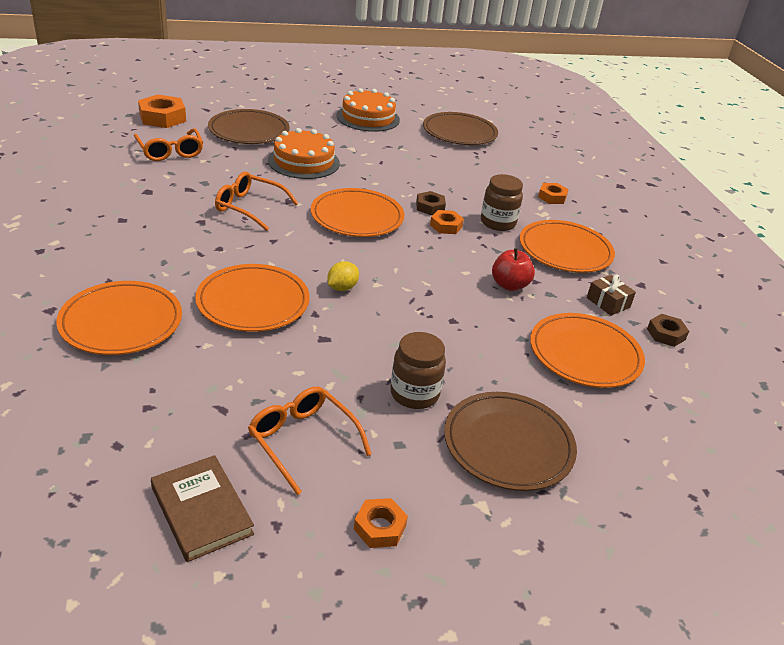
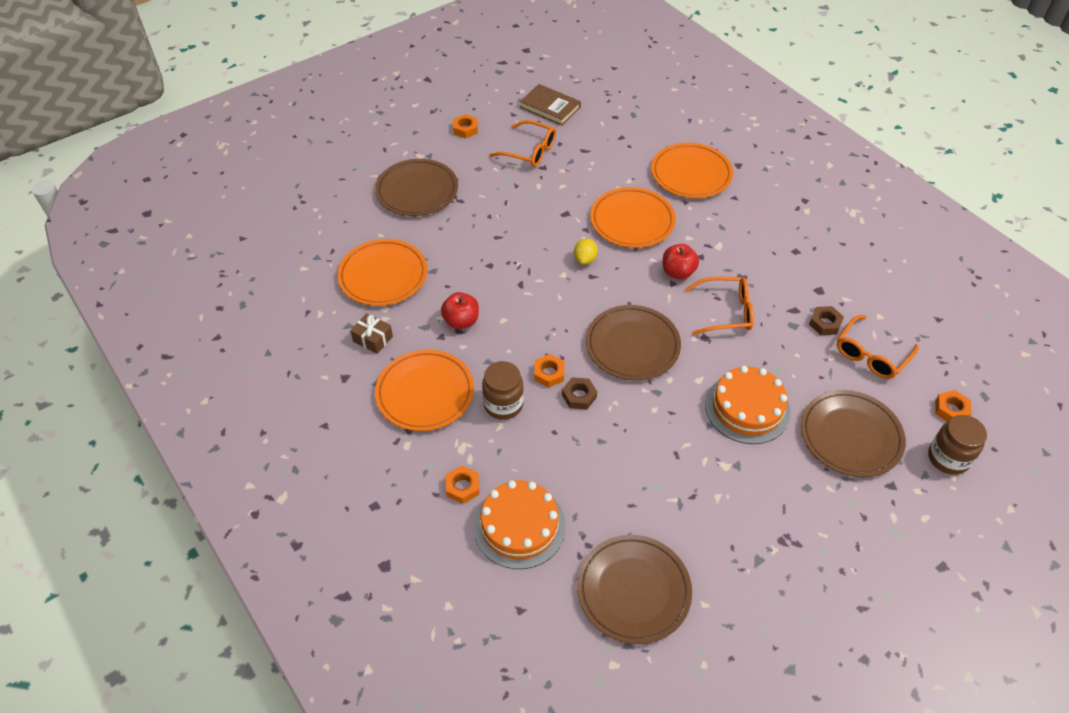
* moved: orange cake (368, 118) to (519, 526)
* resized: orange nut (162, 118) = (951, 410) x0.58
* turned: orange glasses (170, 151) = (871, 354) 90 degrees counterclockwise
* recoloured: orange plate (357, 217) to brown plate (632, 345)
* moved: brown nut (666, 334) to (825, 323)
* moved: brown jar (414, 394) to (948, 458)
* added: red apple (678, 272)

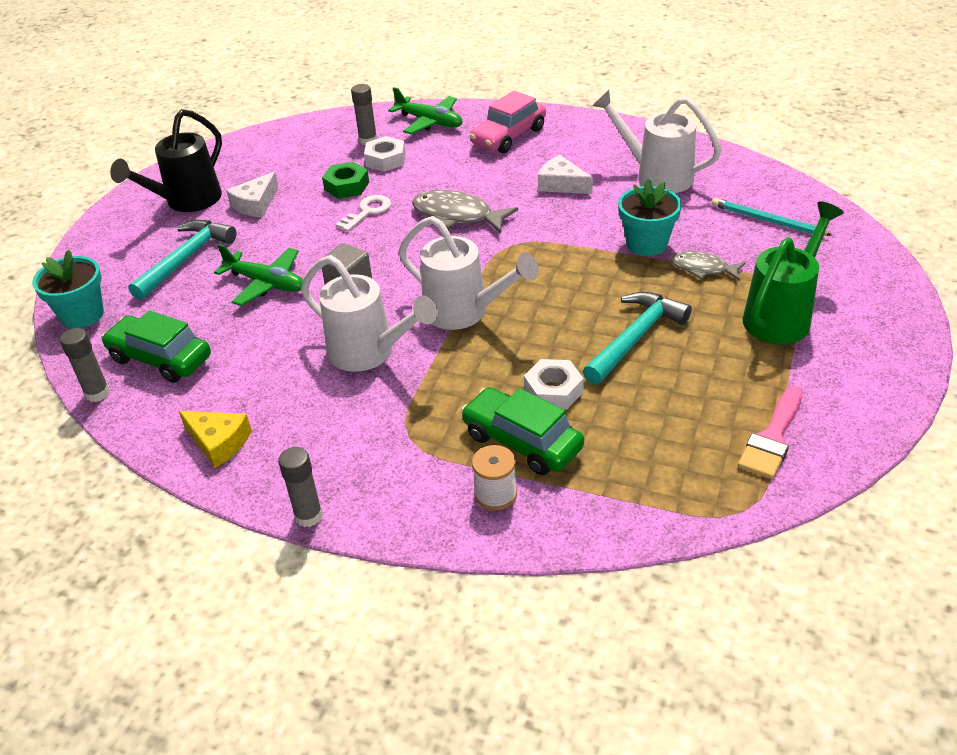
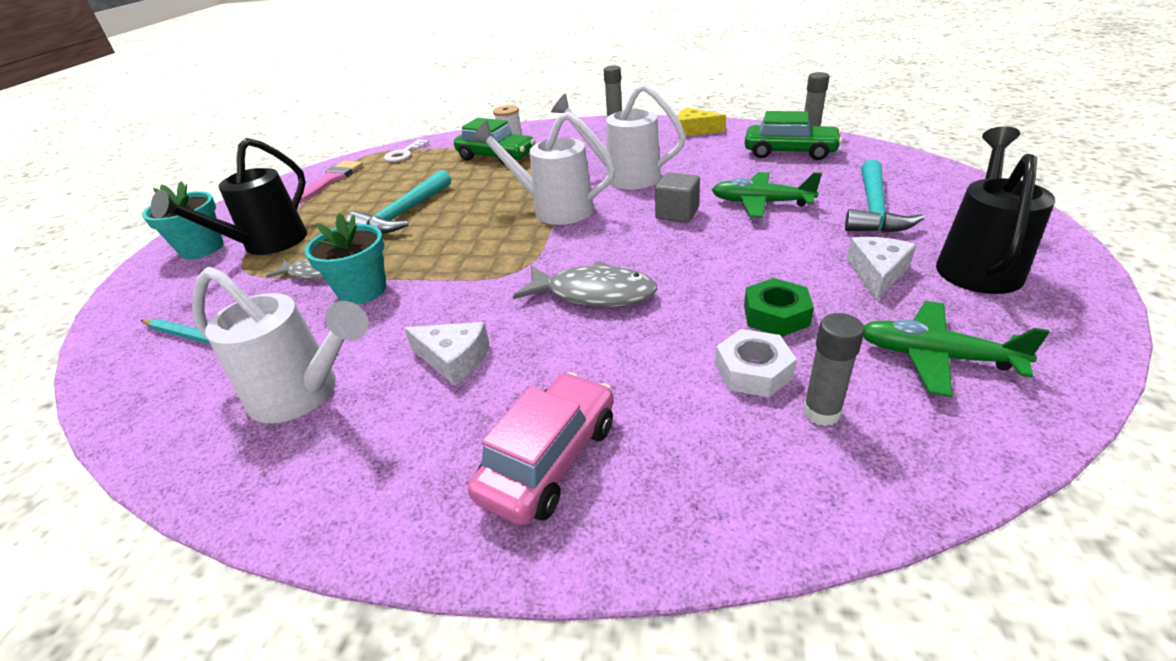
* moved: green plane (429, 122) to (935, 357)
* moved: white key (367, 212) to (404, 154)
* recoloured: green watering can (782, 316) to black watering can (267, 244)
* moved: turquoise flower pot (82, 315) to (202, 248)
* removed: white nut (553, 390)

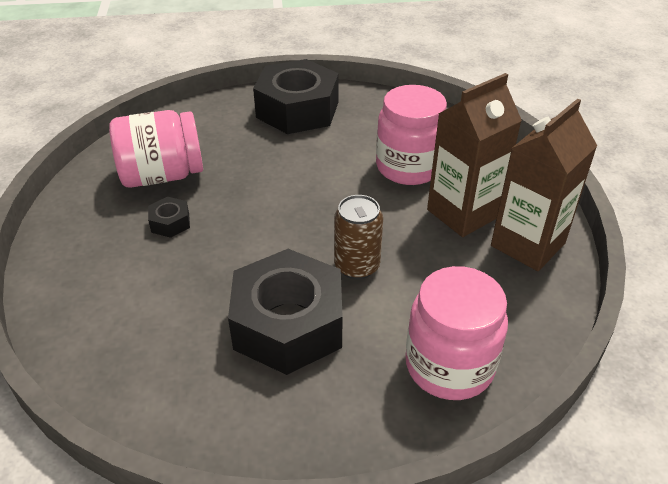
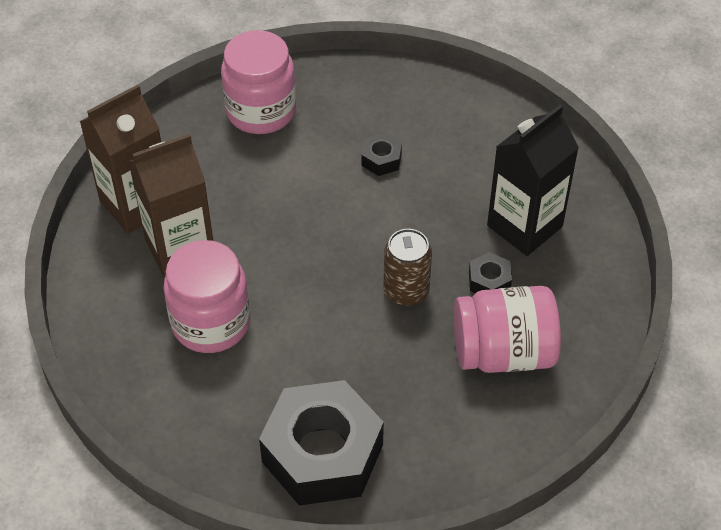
* moved: brown can (357, 266) to (406, 291)
* resized: black nut (288, 324) = (381, 159) x0.41
* added: black carton (524, 226)

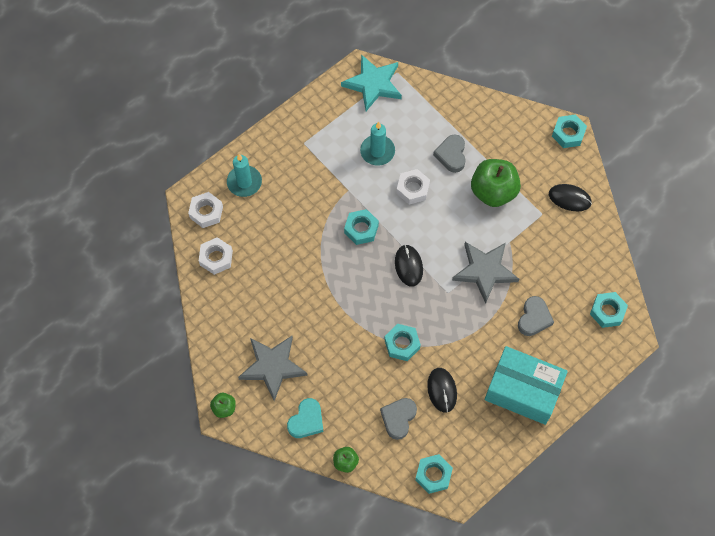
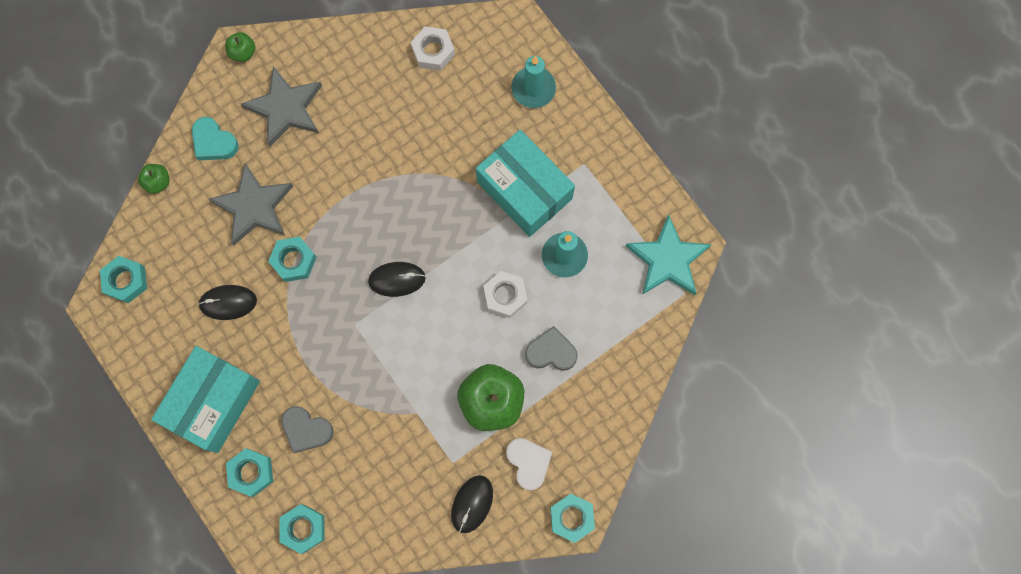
* removed: white nut (206, 212)
* moved: turquoise nut (361, 229) to (251, 472)
* moved: grey star (485, 271) to (254, 206)
* removed: grey heart (398, 418)
* added: turquoise box (524, 190)
* added: white heart (528, 462)

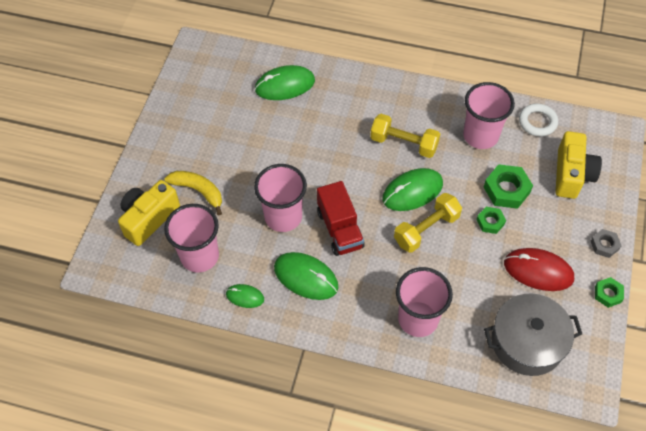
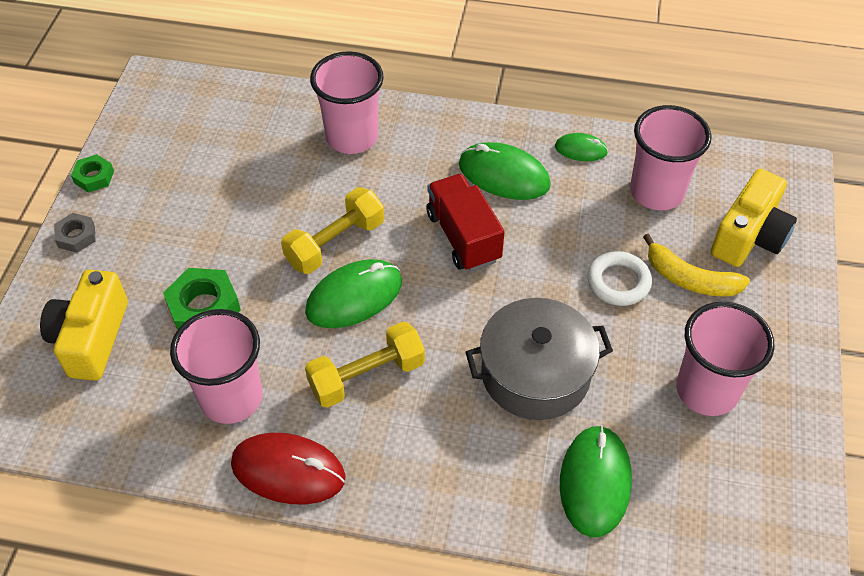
* turned: green mouse (285, 85) = (595, 482) 60 degrees counterclockwise
* moved: white ring (537, 122) to (618, 282)
* turned: yellow dumbbell (404, 143) = (366, 376) 45 degrees counterclockwise
* moved: pink cup (283, 217) to (706, 390)
* removed: green nut (490, 222)
* moved: red mouse (538, 271) to (288, 470)
* moved: grey pot (527, 342) to (535, 373)

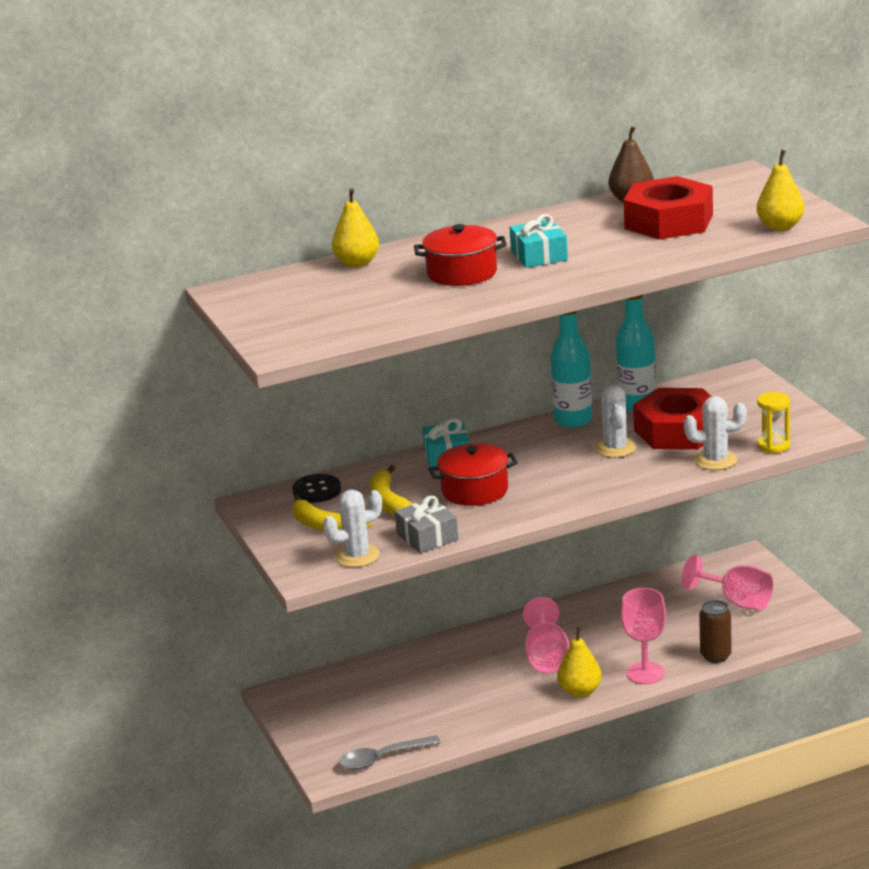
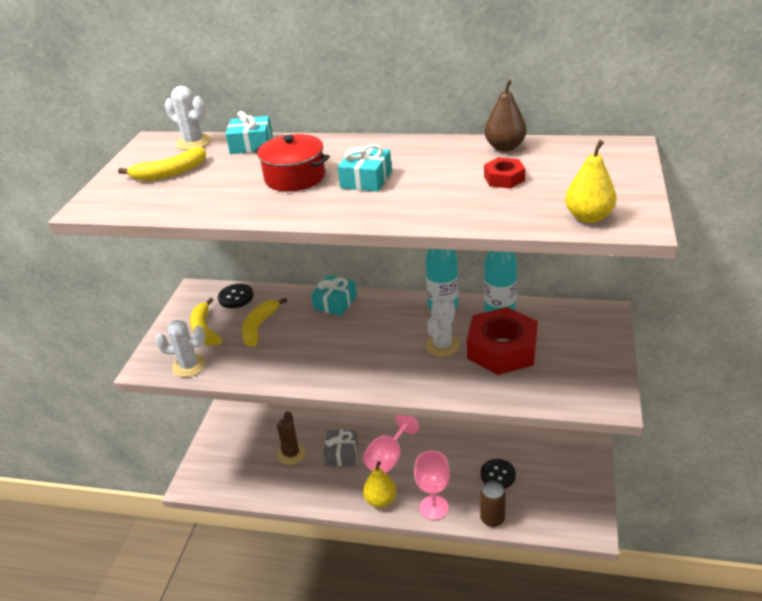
* resized: red nut (668, 221) = (504, 178) x0.47
* replaced: yellow pear (357, 263) to turquoise gift (251, 144)
* removed: yellow hourglass (773, 446)
* moved: white cactus (715, 460) to (193, 142)
* removed: red pot (474, 490)
* moved: grey gift (427, 537) to (341, 453)
* removed: pink goblet (737, 601)
* removed: grey spoon (382, 758)
* added: yellow banana (170, 173)
* added: brown cactus (291, 454)
* added: black button (497, 475)

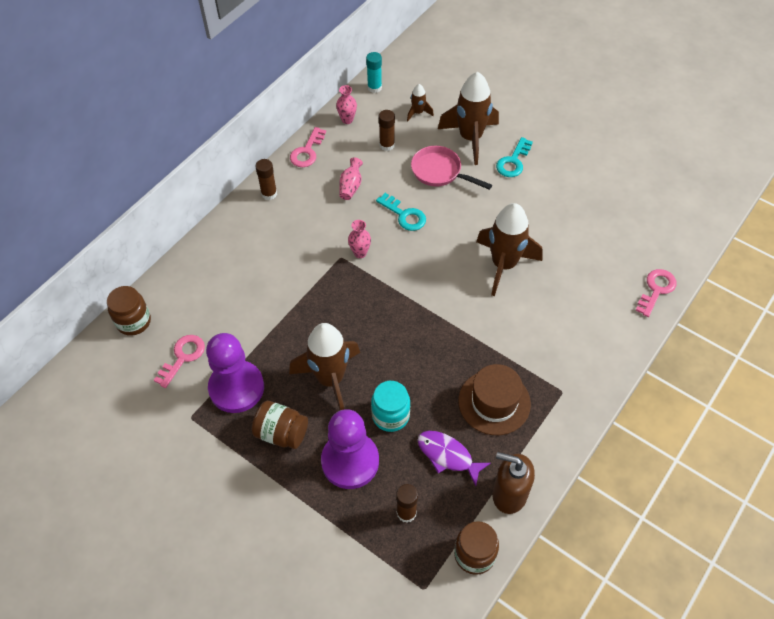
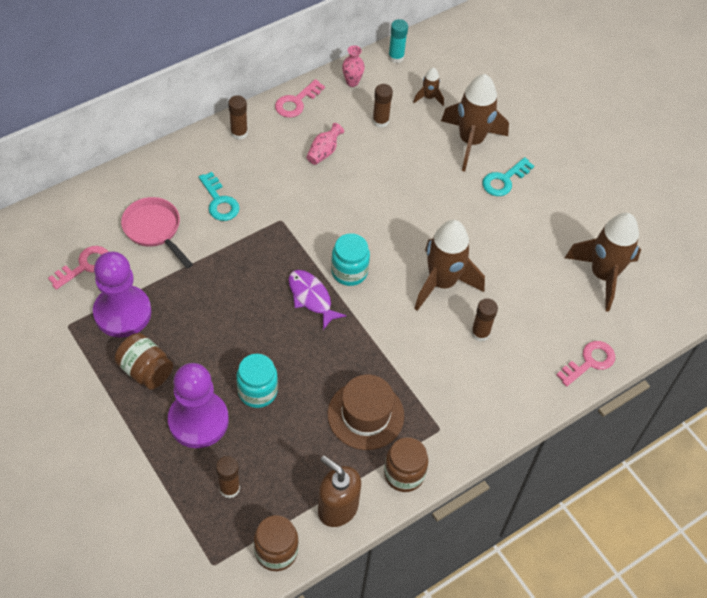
* moved: pink pan (440, 172) to (154, 230)
* moved: turquoise key (404, 215) to (219, 201)
* removed: pink vase (360, 253)
* moved: brown jar (134, 321) to (404, 474)
* moved: brown rocket (330, 379) to (602, 275)
* moved: purple fish (447, 455) to (311, 297)
* added: turquoise jar (349, 272)
* added: brown glue stick (480, 333)

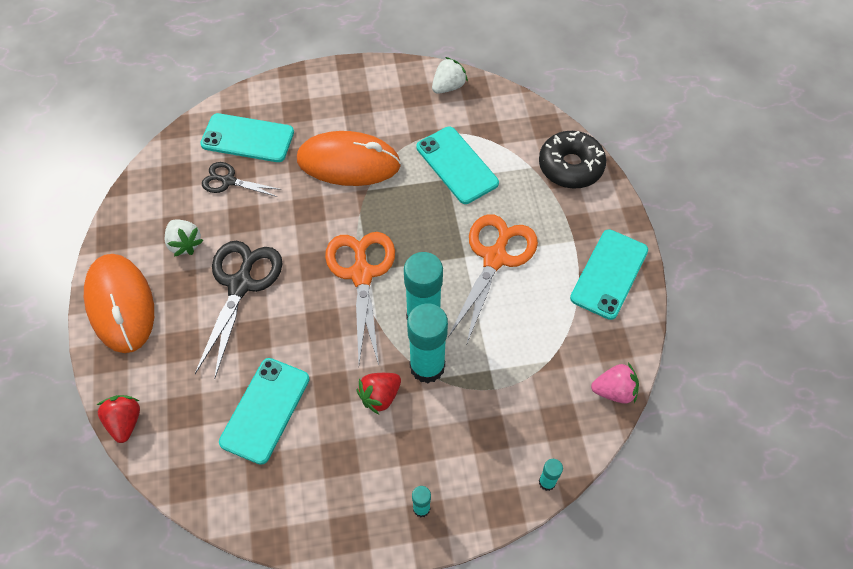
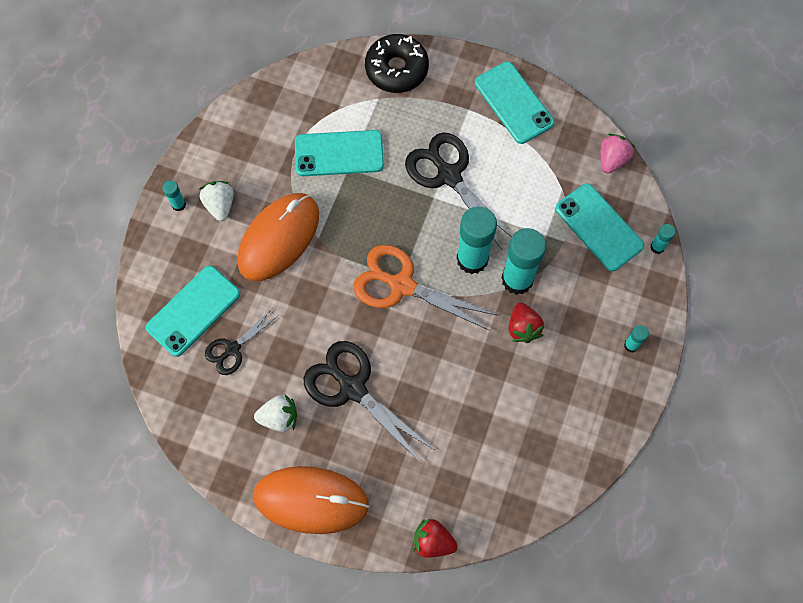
* moved: white strawberry (448, 86) to (220, 205)
* recoloured: orange scissors (495, 258) to black scissors (449, 175)
* moved: turquoise phone (265, 410) to (599, 227)
* added: turquoise glue stick (178, 204)

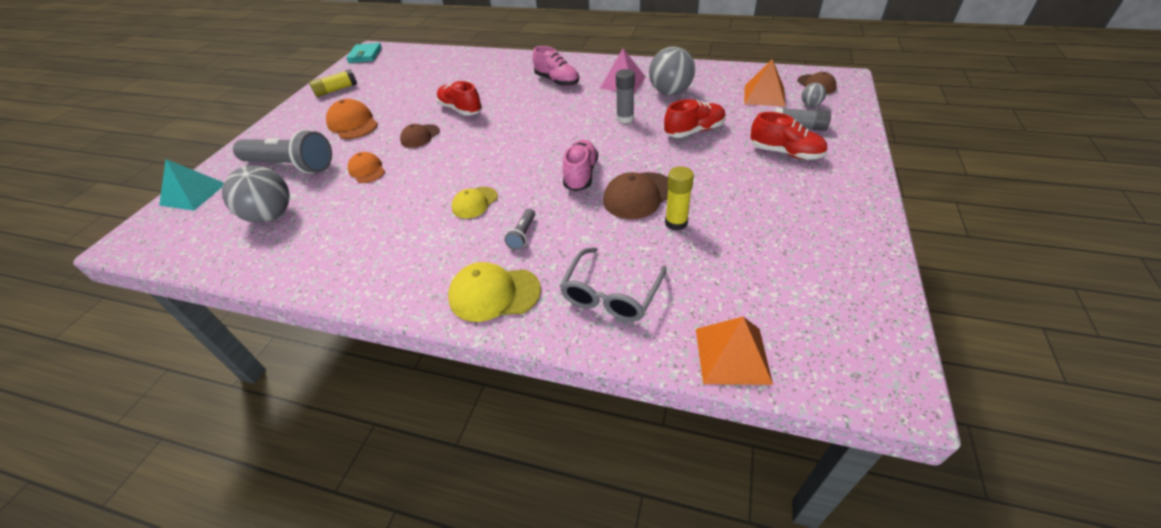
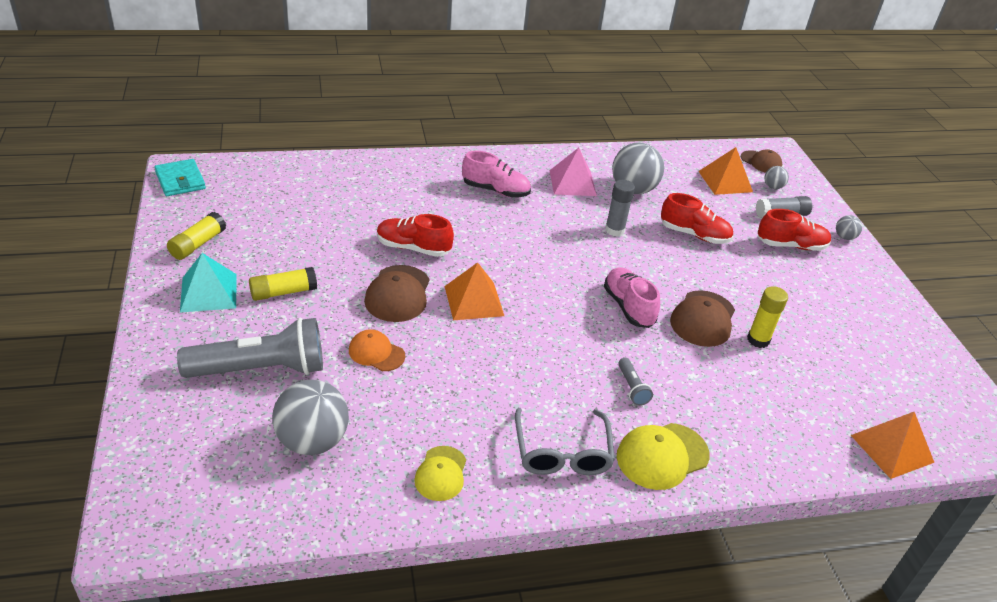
* replaced: orange cap (353, 124) to yellow glue stick (283, 292)
* turned: red shoe (694, 131) = (694, 234) 75 degrees clockwise
* resized: brown cap (420, 136) = (398, 294) x1.53
* moved: turquoise pyramid (193, 194) to (208, 292)
* moved: yellow cap (474, 203) to (441, 473)
* moved: grey glasses (611, 293) to (562, 452)
* added: grey ball (844, 237)
* added: orange pyramid (474, 301)

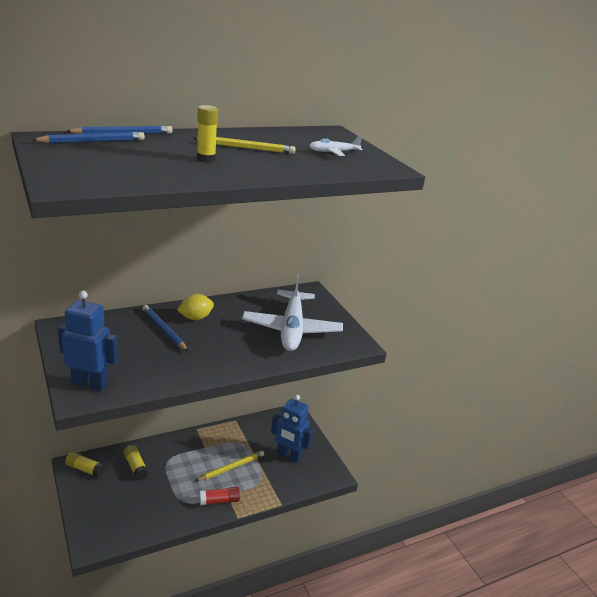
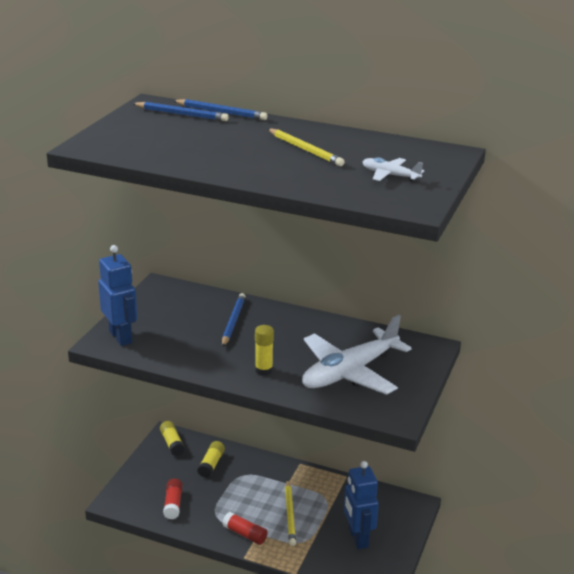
* moved: yellow glue stick (206, 159) to (263, 370)
* removed: yellow lemon (195, 318)
* turned: yellow pencil (231, 467) = (290, 514) 75 degrees clockwise
* added: red glue stick (173, 504)

